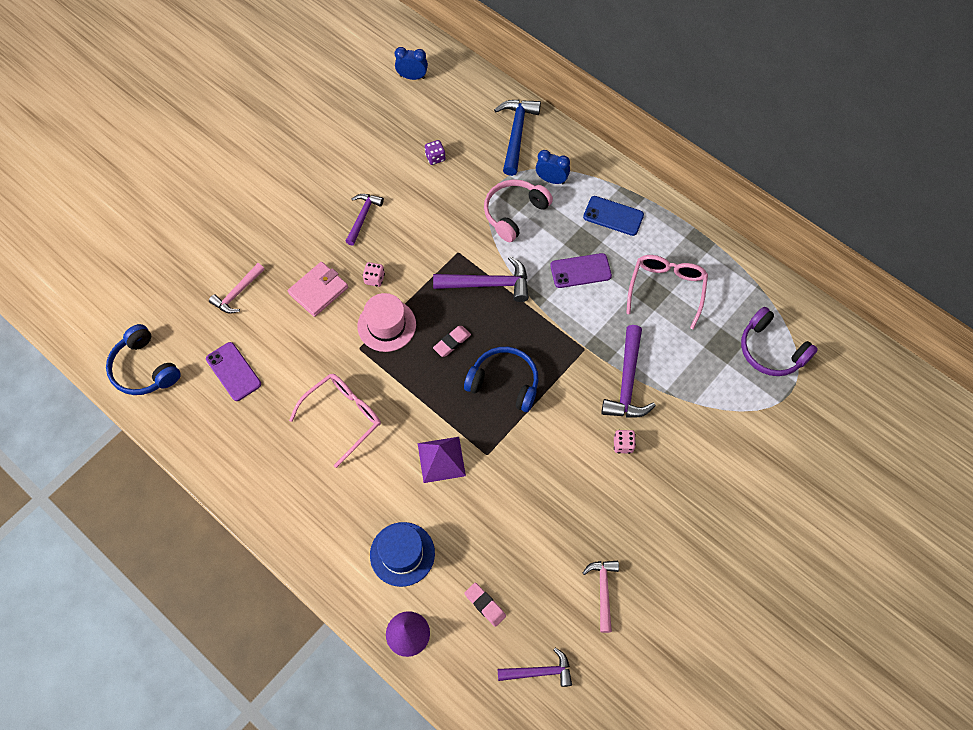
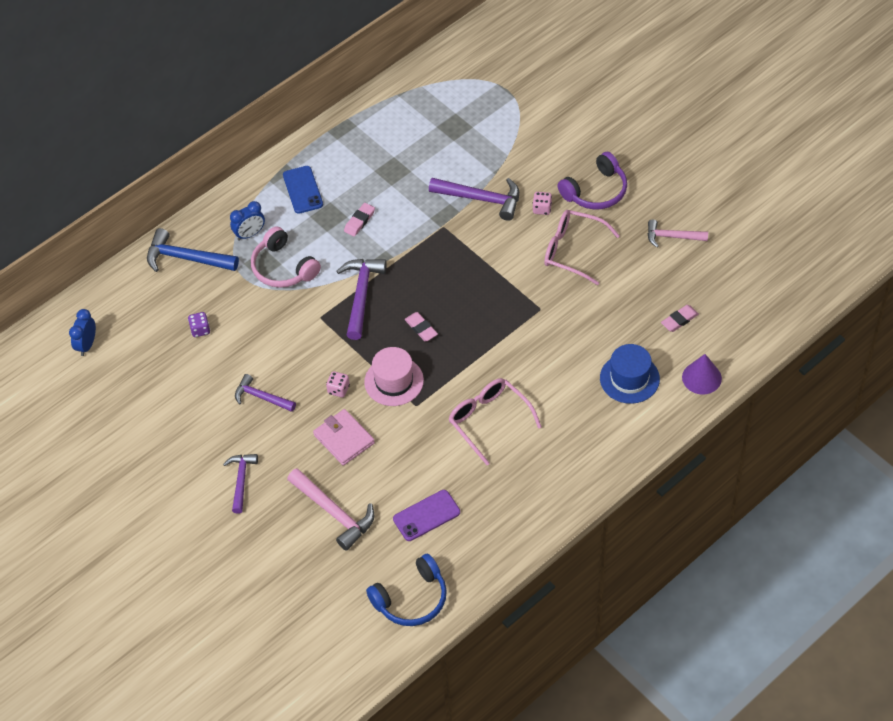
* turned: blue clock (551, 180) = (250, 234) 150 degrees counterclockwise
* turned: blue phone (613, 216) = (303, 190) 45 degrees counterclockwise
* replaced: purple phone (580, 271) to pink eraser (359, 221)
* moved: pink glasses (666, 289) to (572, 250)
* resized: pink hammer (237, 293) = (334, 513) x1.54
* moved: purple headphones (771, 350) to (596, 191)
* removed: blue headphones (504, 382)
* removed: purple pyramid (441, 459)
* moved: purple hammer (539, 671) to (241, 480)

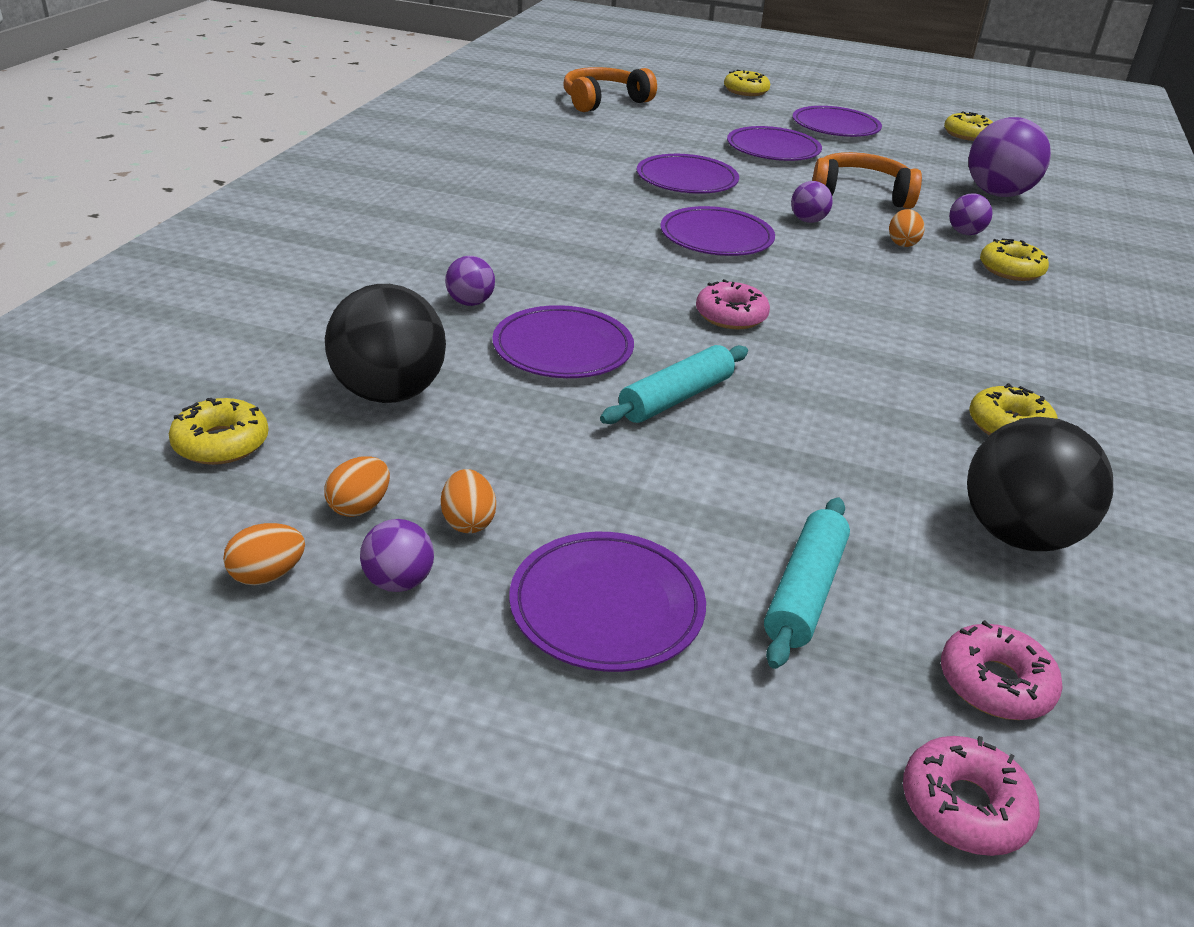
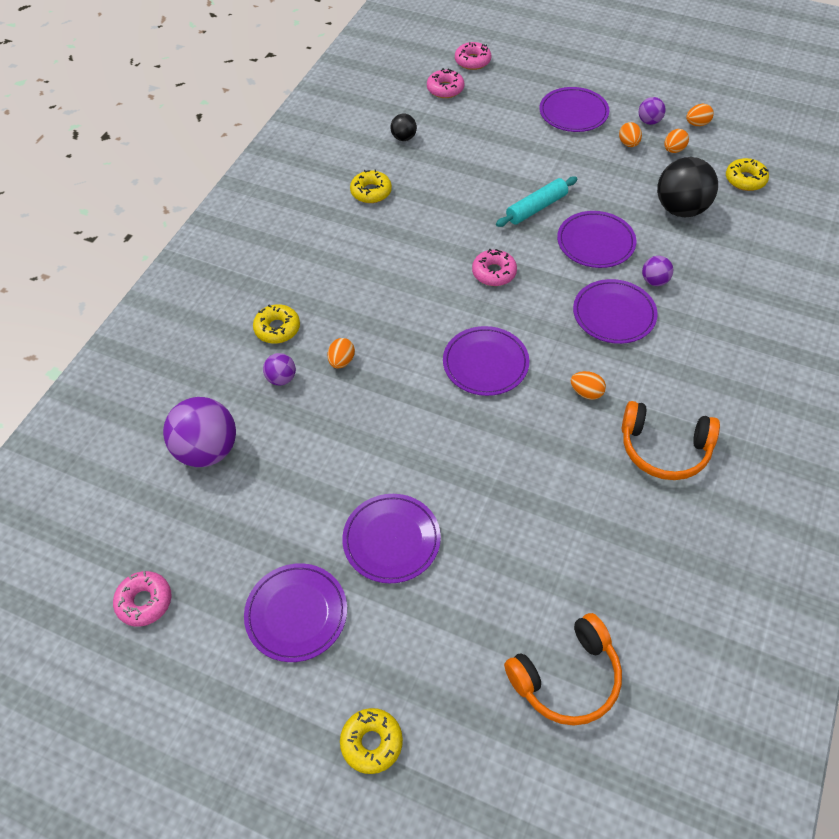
* recoloured: yellow donut (967, 135) to pink donut (144, 601)
* moved: orange headphones (860, 194) to (664, 449)
* moved: purple plate (686, 180) to (614, 314)
* removed: purple ball (808, 221)
* resized: black ball (1018, 535) = (404, 138) x0.49
* removed: turquoise rolling pin (805, 592)
* added: orange egg (586, 392)

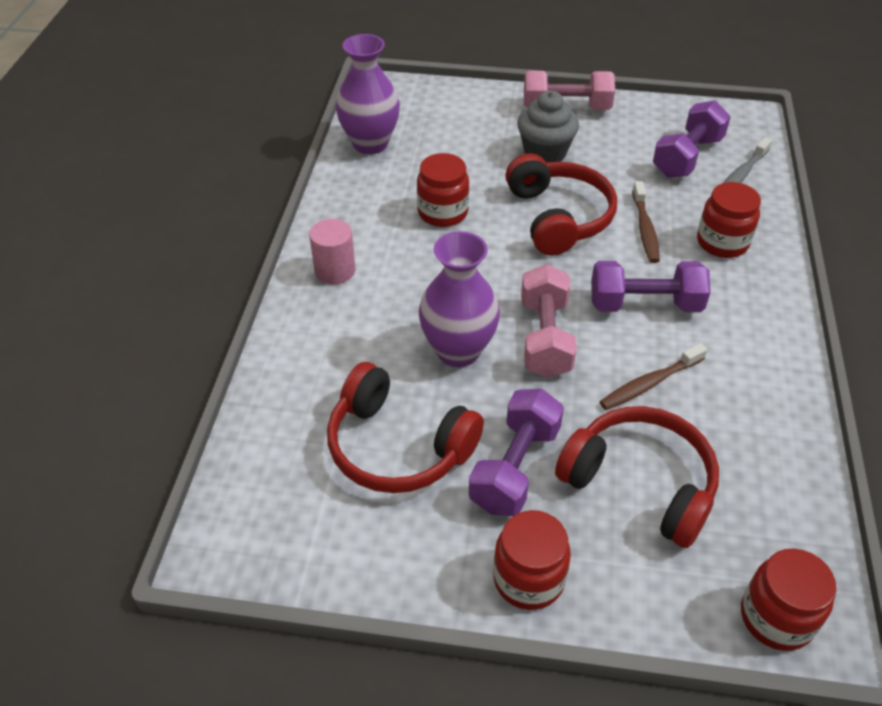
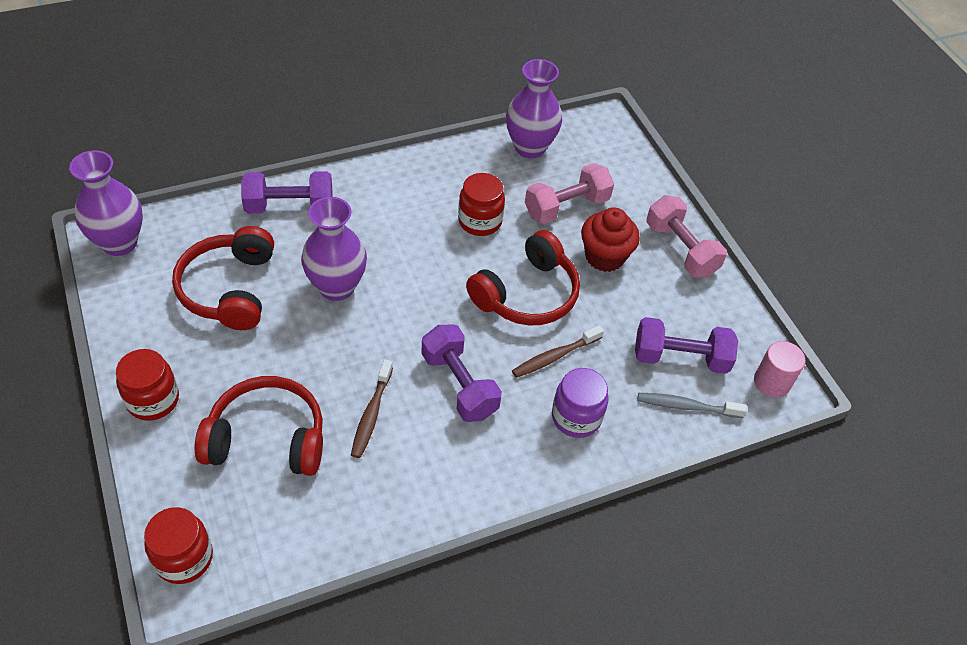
* recoloured: grey cupcake (545, 153) to red cupcake (604, 257)
* recoloured: red jar (722, 242) to purple jar (576, 417)
* moved: pink cylinder (335, 271) to (772, 382)
* moved: pink dumbbell (545, 338) to (566, 207)
* turned: brown toothbrush (649, 383) = (371, 414) 105 degrees counterclockwise
* moved: purple dumbbell (515, 467) to (289, 206)
* turned: red headphones (640, 483) = (267, 438) 90 degrees counterclockwise
* added: purple vase (119, 243)

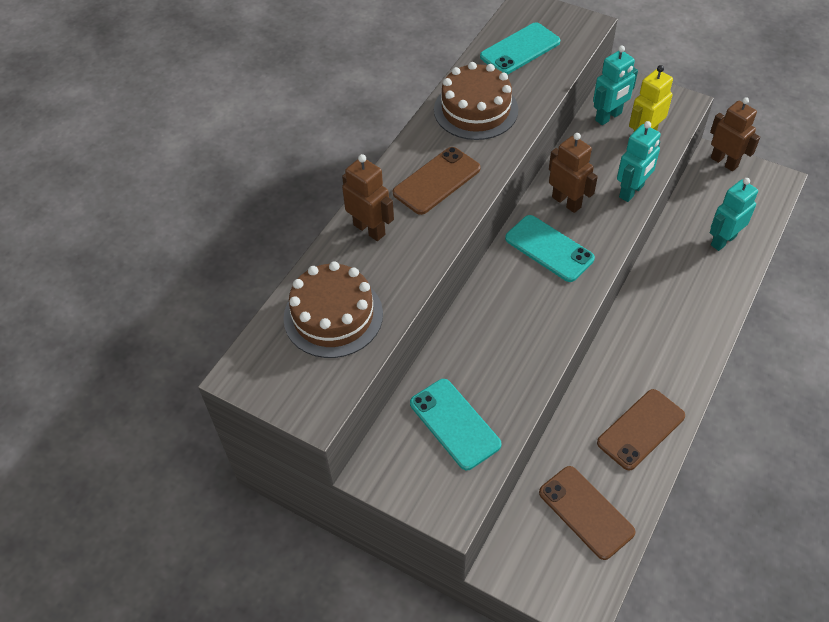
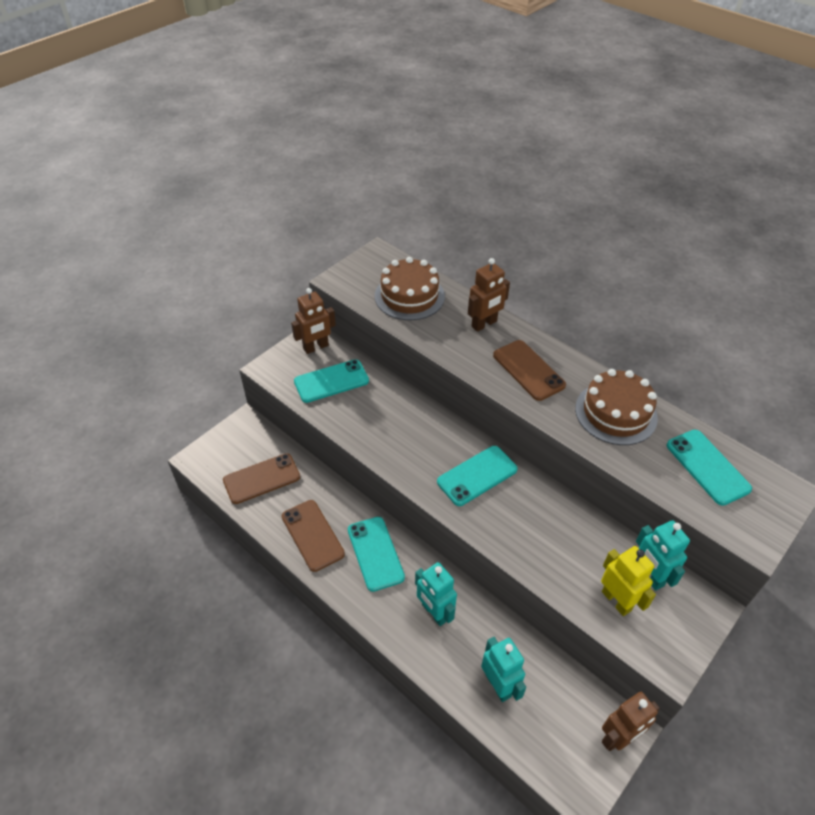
* moved: turquoise robot (631, 191) to (434, 612)
* moved: brown robot (566, 202) to (316, 347)
* added: turquoise phone (375, 553)

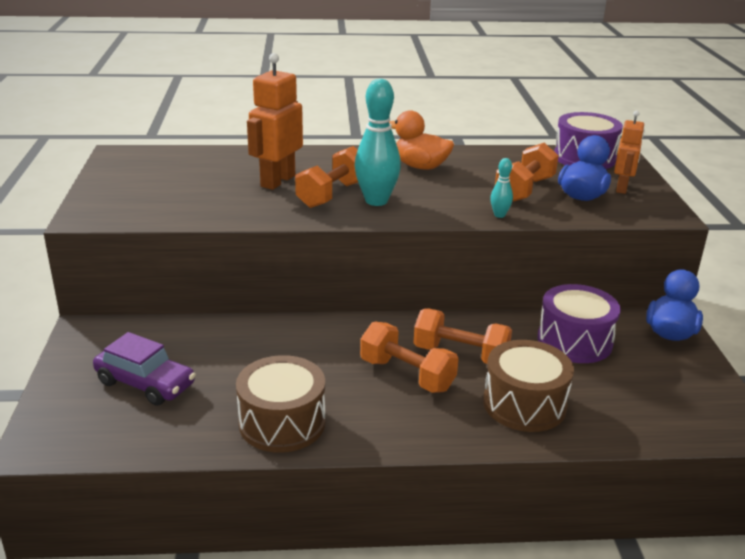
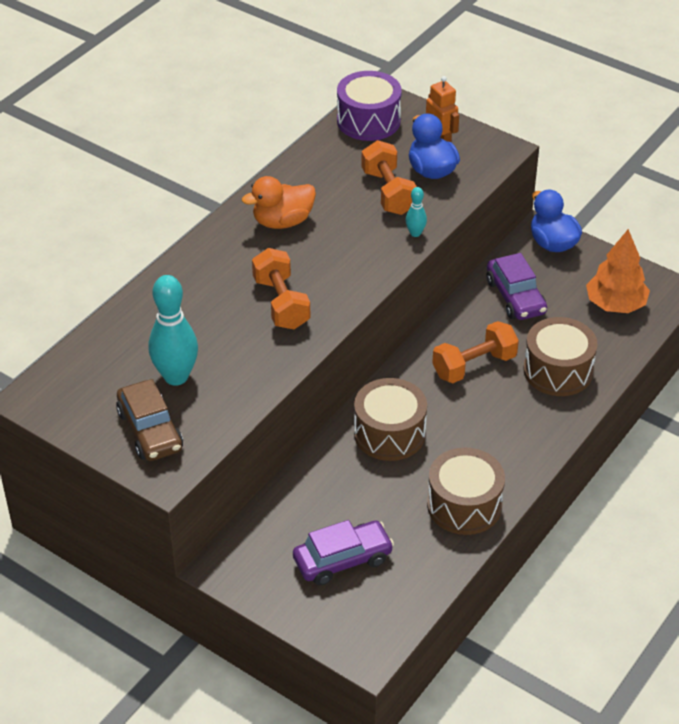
* removed: orange robot (277, 181)
* moved: turquoise bowling pin (376, 201) to (176, 377)
* replaced: purple drum (574, 341) to purple car (515, 297)
* removed: orange dumbbell (407, 375)
* added: orange tree (615, 305)
* added: brown drum (389, 433)
* added: brown car (150, 431)

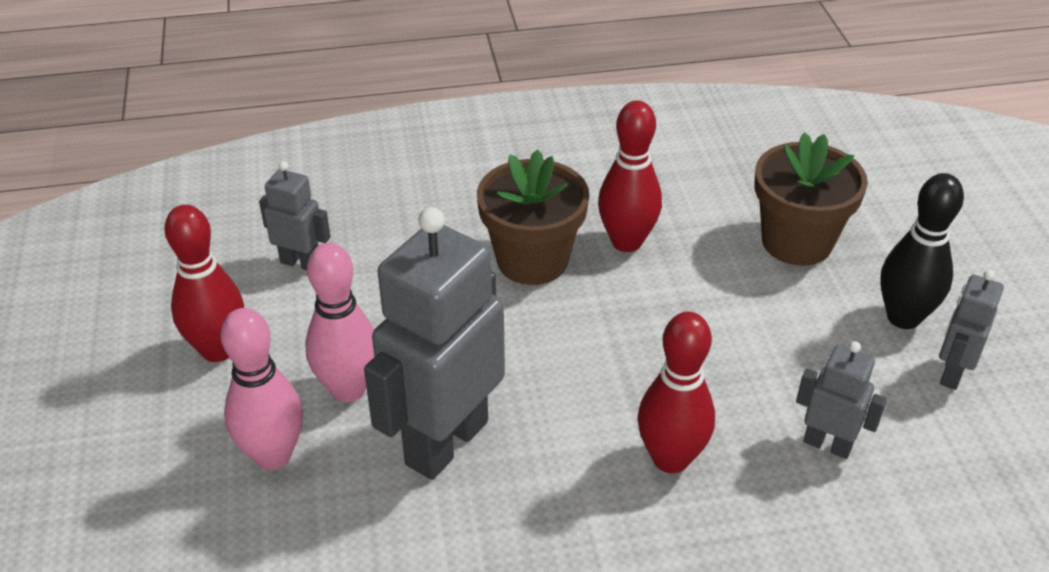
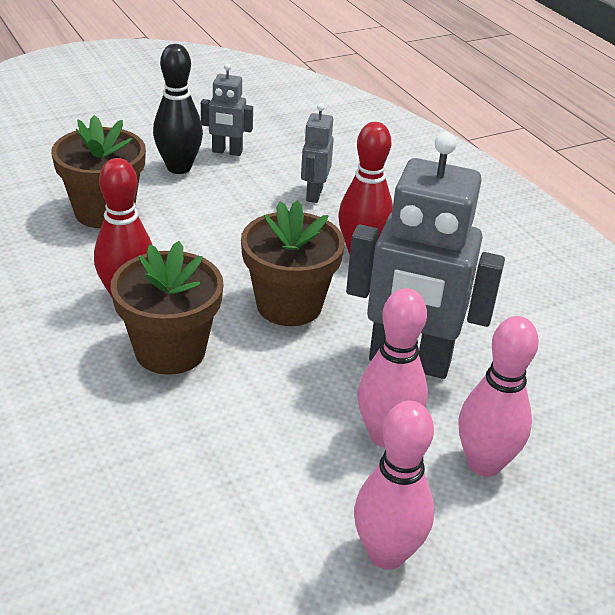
* removed: grey robot (301, 262)
* recoloured: red bowling pin (218, 350) to pink bowling pin (386, 554)
* added: brown flower pot (289, 305)

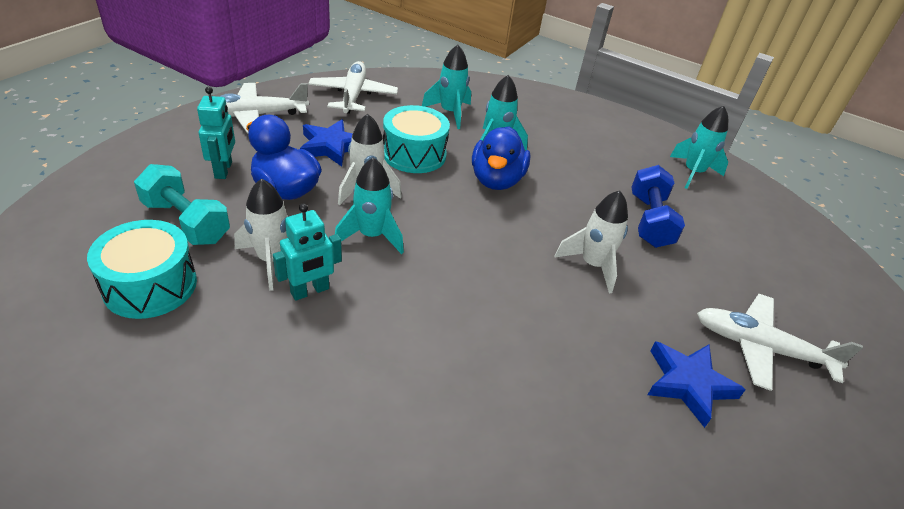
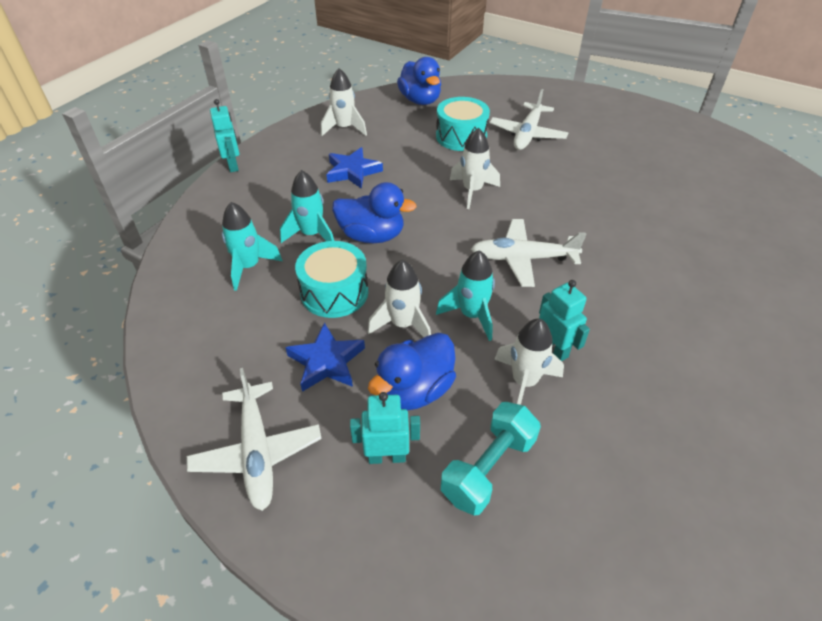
* moved: white plane (353, 95) to (523, 259)
* recoloured: turquoise rocket (693, 173) to white rocket (344, 128)
* removed: blue dumbbell (649, 221)
* moved: turquoise drum (150, 285) to (461, 136)
* moved: blue star (688, 384) to (352, 171)
* added: blue duck (420, 100)
* added: turquoise robot (233, 165)

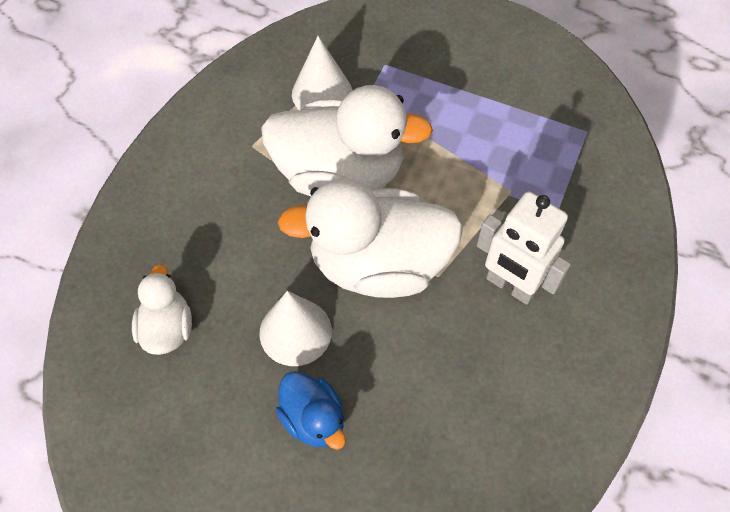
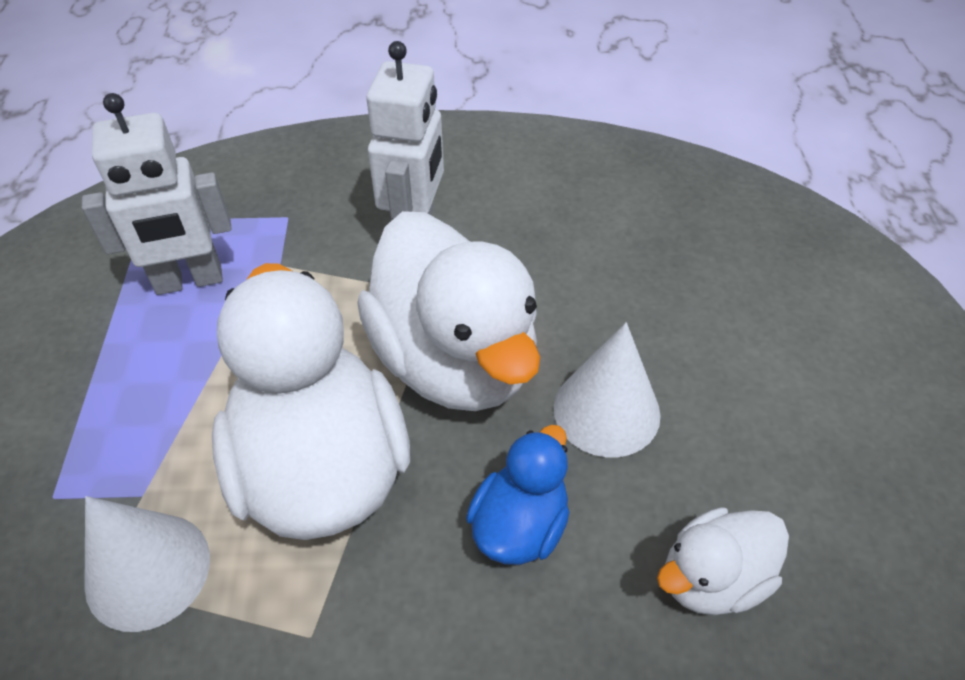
* moved: blue duck (313, 419) to (520, 525)
* added: white robot (189, 281)

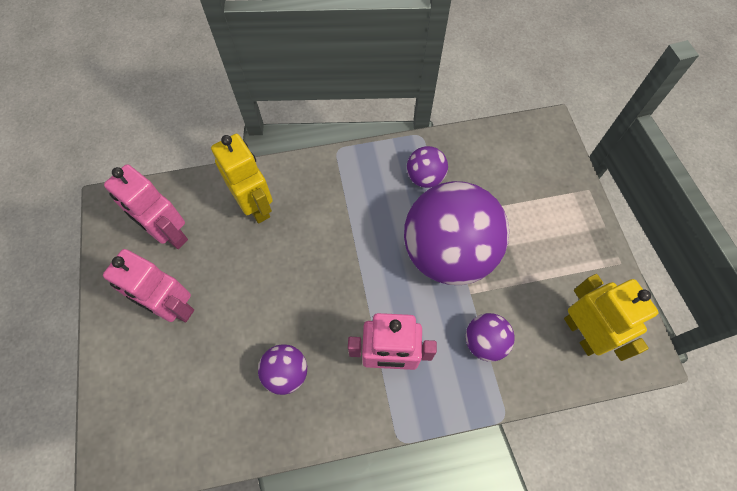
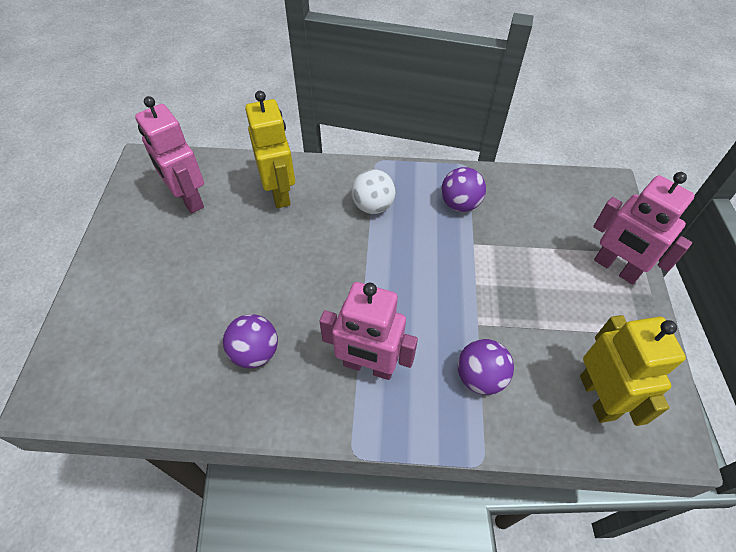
* removed: purple ball (448, 253)
* moved: pink robot (173, 307) to (616, 268)
* added: white ball (373, 206)

